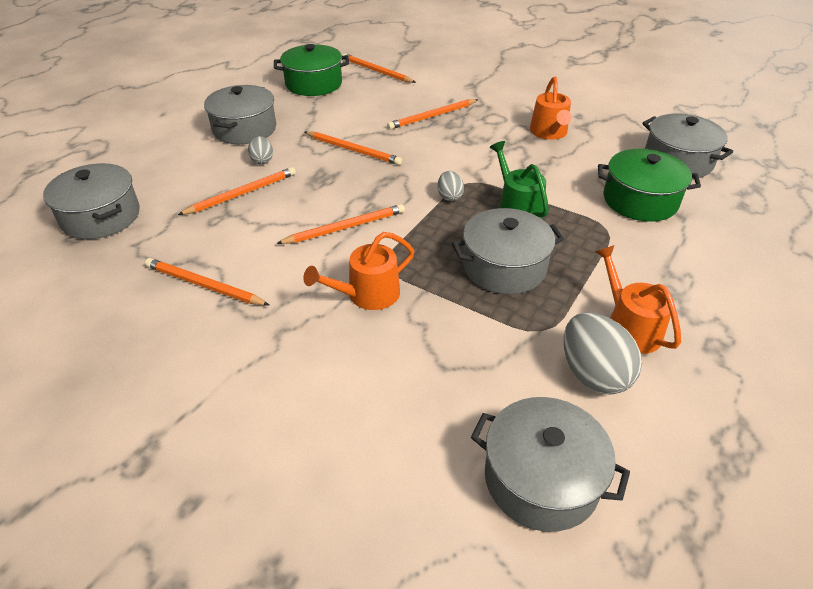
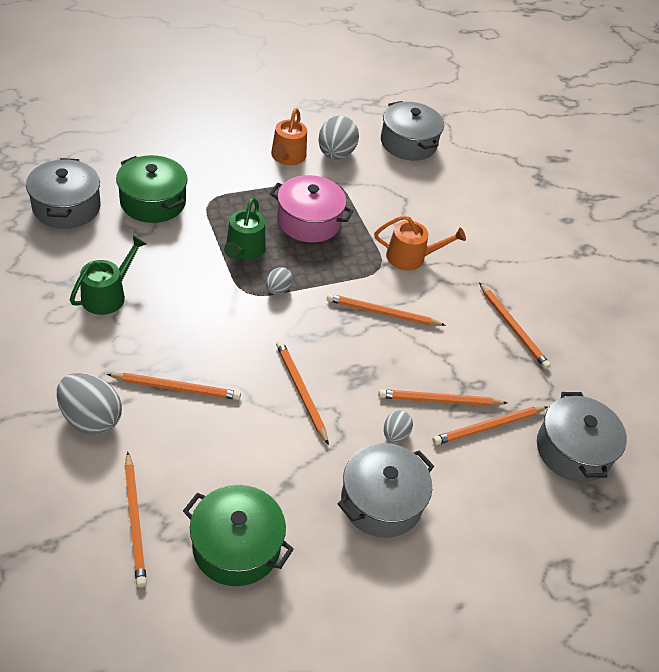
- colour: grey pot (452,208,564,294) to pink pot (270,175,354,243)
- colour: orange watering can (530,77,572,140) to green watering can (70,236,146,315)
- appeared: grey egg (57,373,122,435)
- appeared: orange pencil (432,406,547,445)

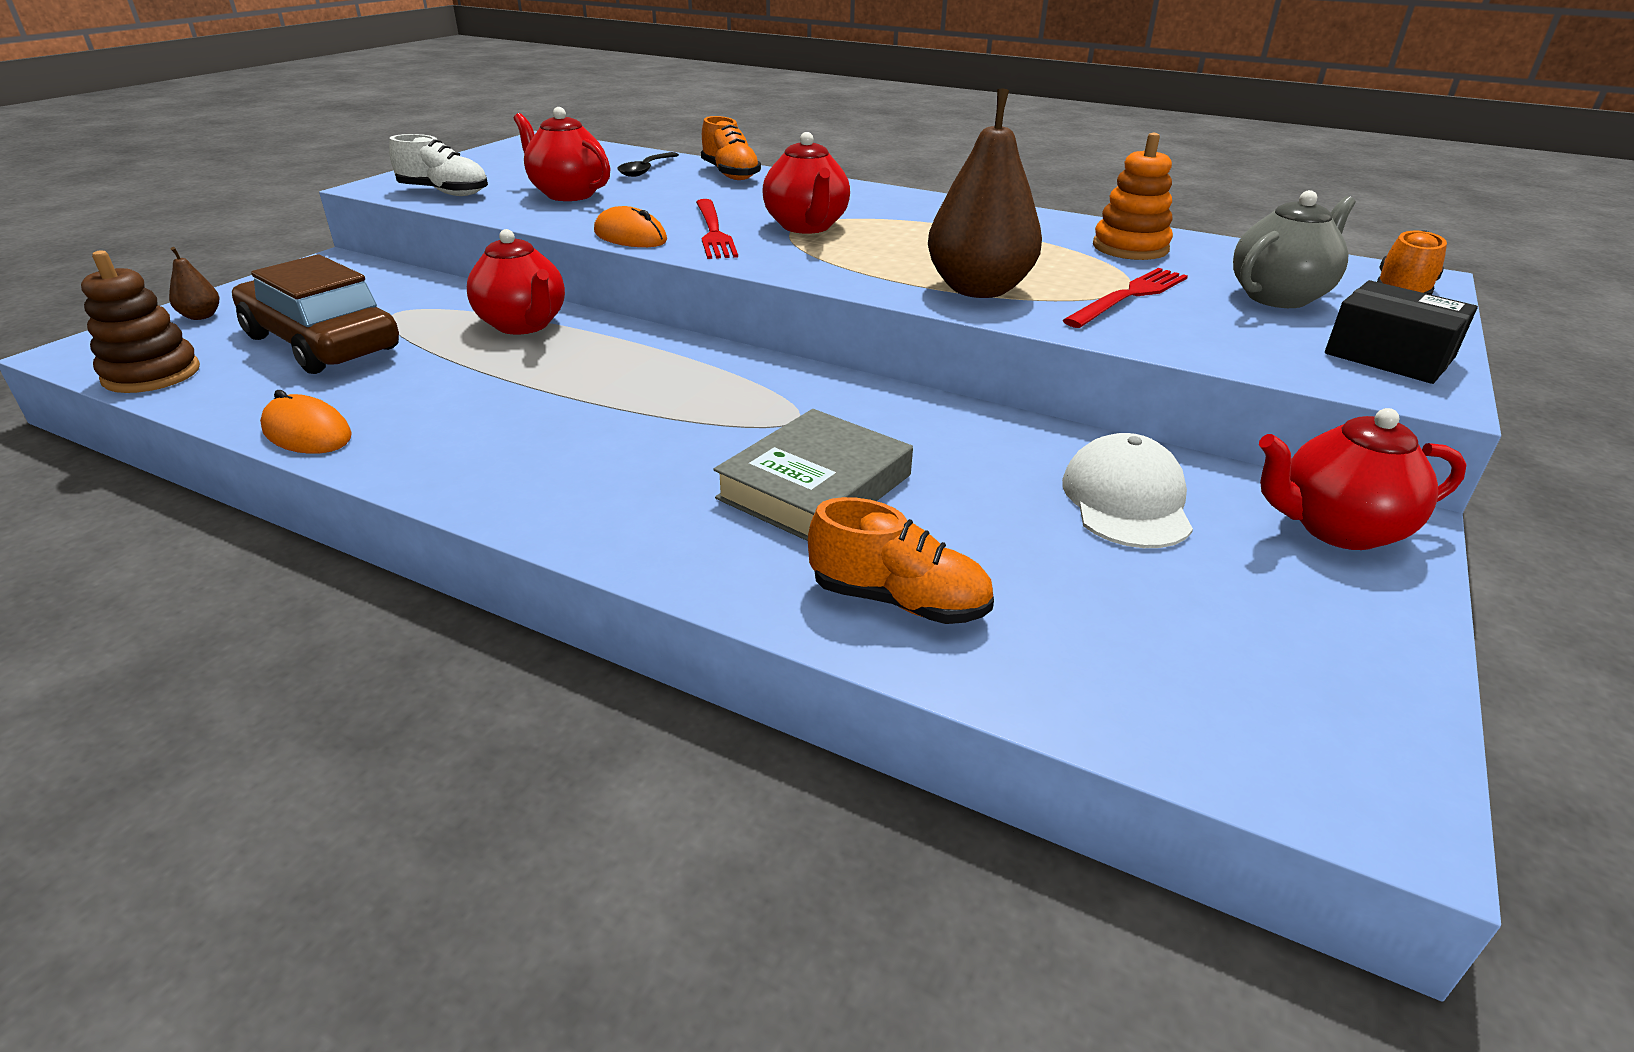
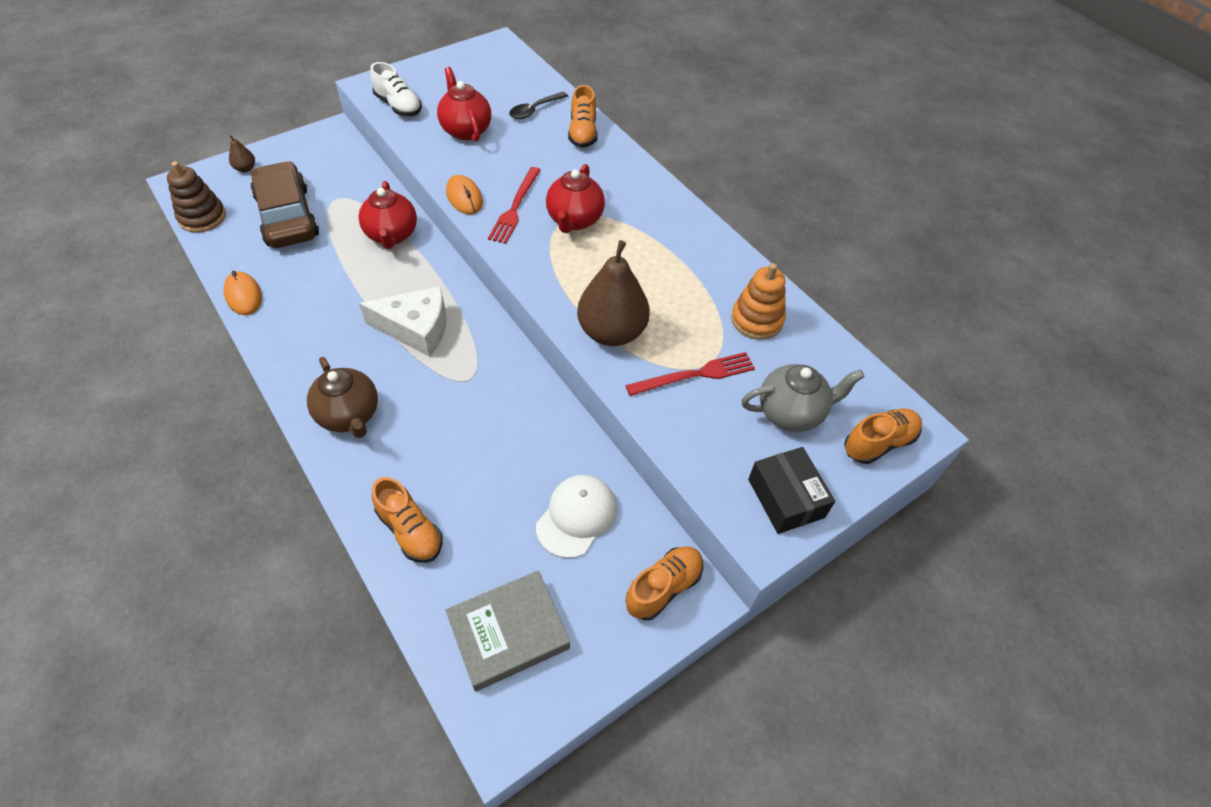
- relocated: grey book (713,409,913,541) to (445,570,570,692)
- exchanged: red teapot (1259,408,1466,550) to orange shoe (626,546,703,620)
- appeared: brown teapot (307,357,378,438)
- appeared: white cheese (359,286,447,357)

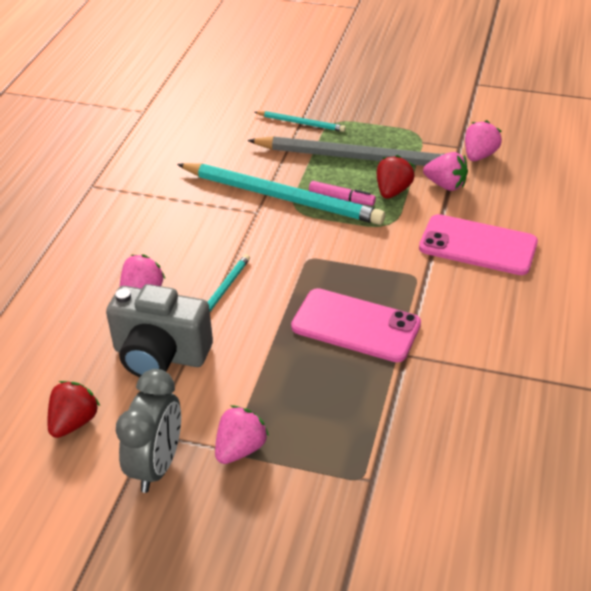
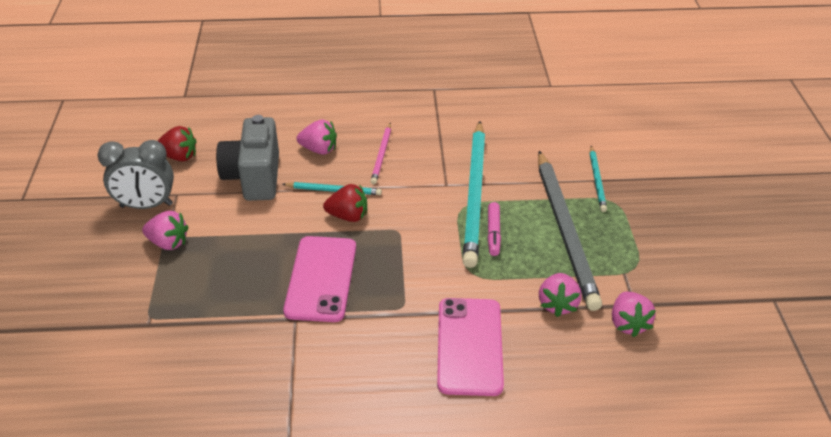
- relocated: red strawberry (377,155,414,199) to (323,184,367,222)
- spun: pink strawberry (465,120,502,161) = (612,292,656,337) 75 degrees clockwise
- appeared: pink pencil (370,123,391,184)

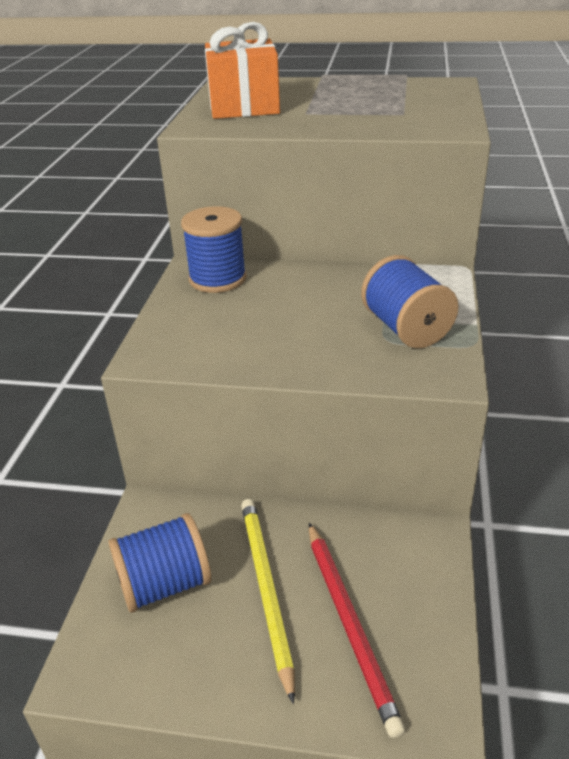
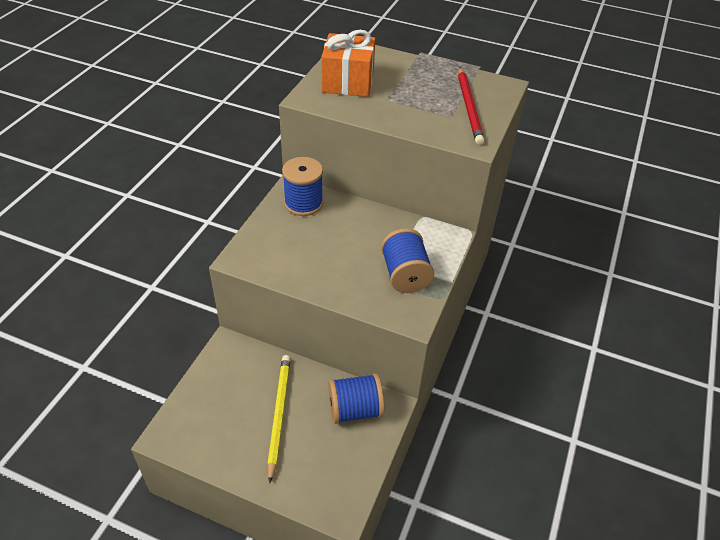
- relocated: blue spool (108,513,211,613) to (328,373,384,424)
- relocated: red pencil (309,523,405,738) to (458,68,484,145)

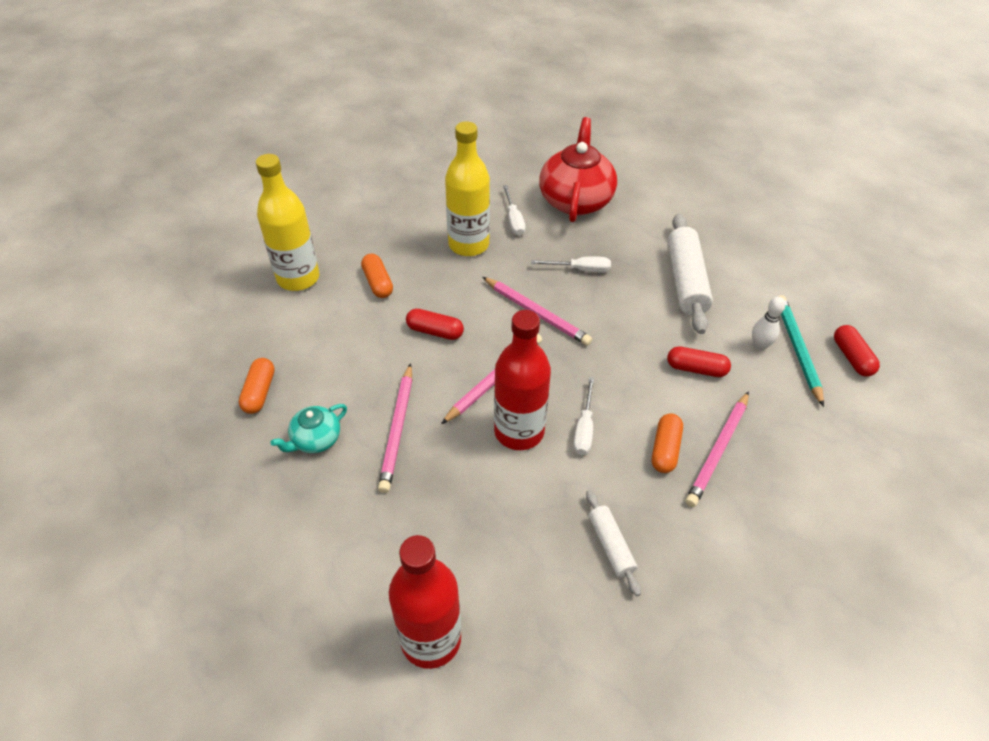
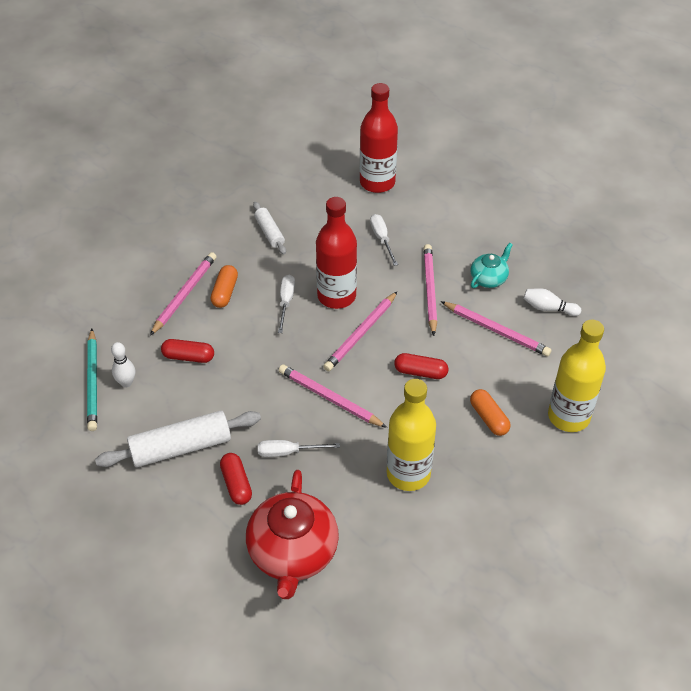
- exchanged: orange capsule (239,358,275,414) to white bowling pin (523,288,581,316)
- relocated: white screwdriver (503,185,526,236) to (370,214,398,266)
- spun: white rolling pin (667,214,713,334) = (95,411,261,468) 75 degrees clockwise
- relocated: red capsule (834,325,880,377) to (220,453,252,505)
- appeared: pink pencil (441,301,552,356)

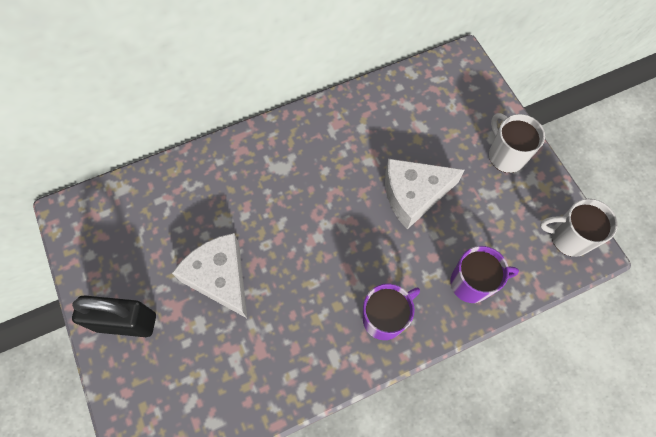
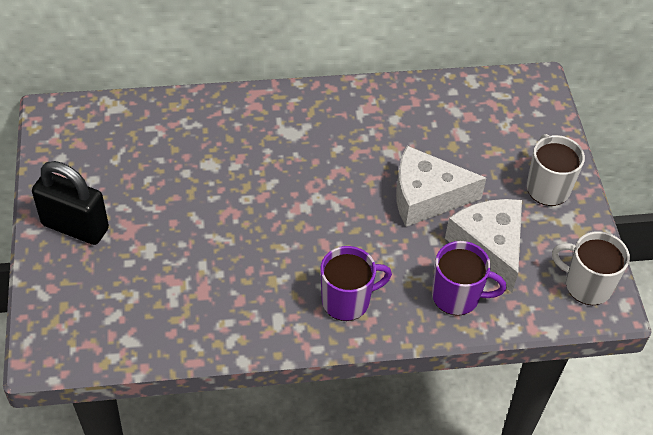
- relocated: white cheese (172,233,247,318) to (445,199,522,292)

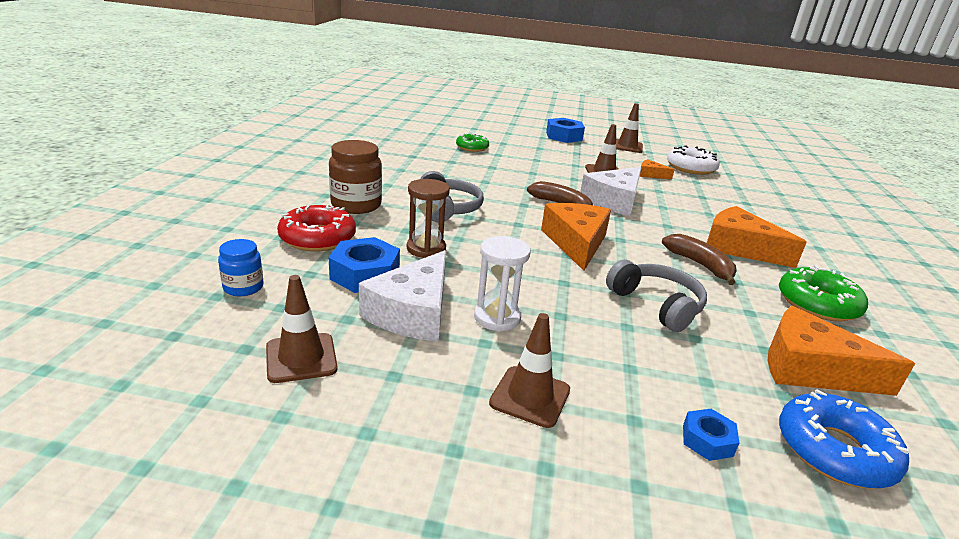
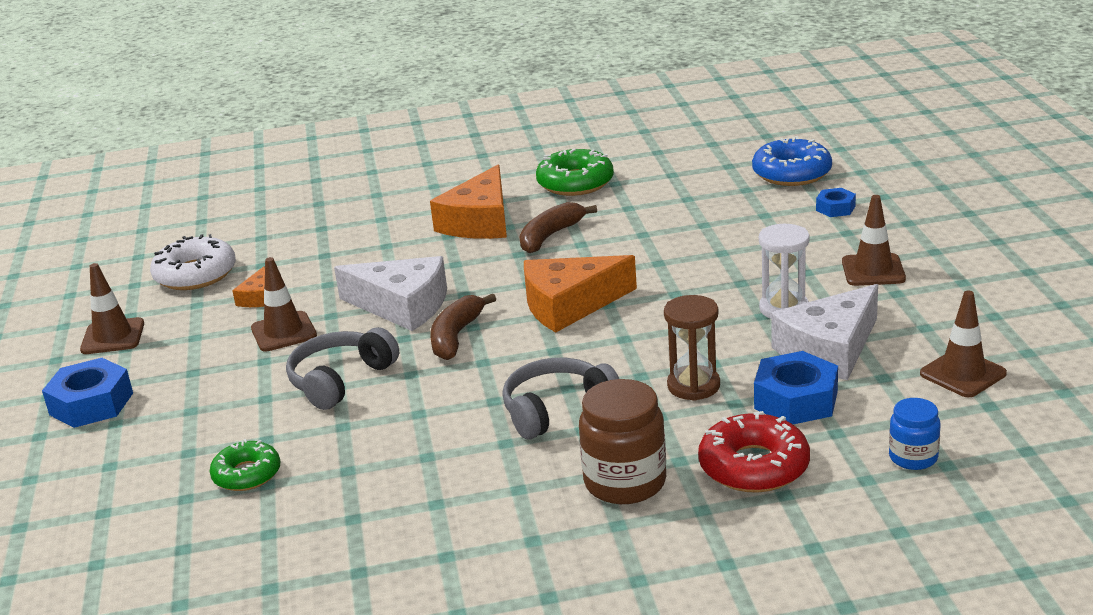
- spun: white cheese (359,250,446,341) = (771,284,878,380) 135 degrees clockwise
- relocated: grey headphones (606,260,707,332) to (286,327,399,410)
- missing: orange cheese (768,306,915,396)

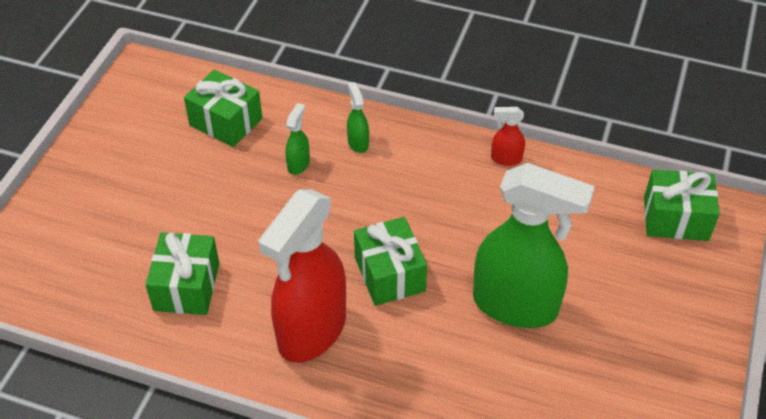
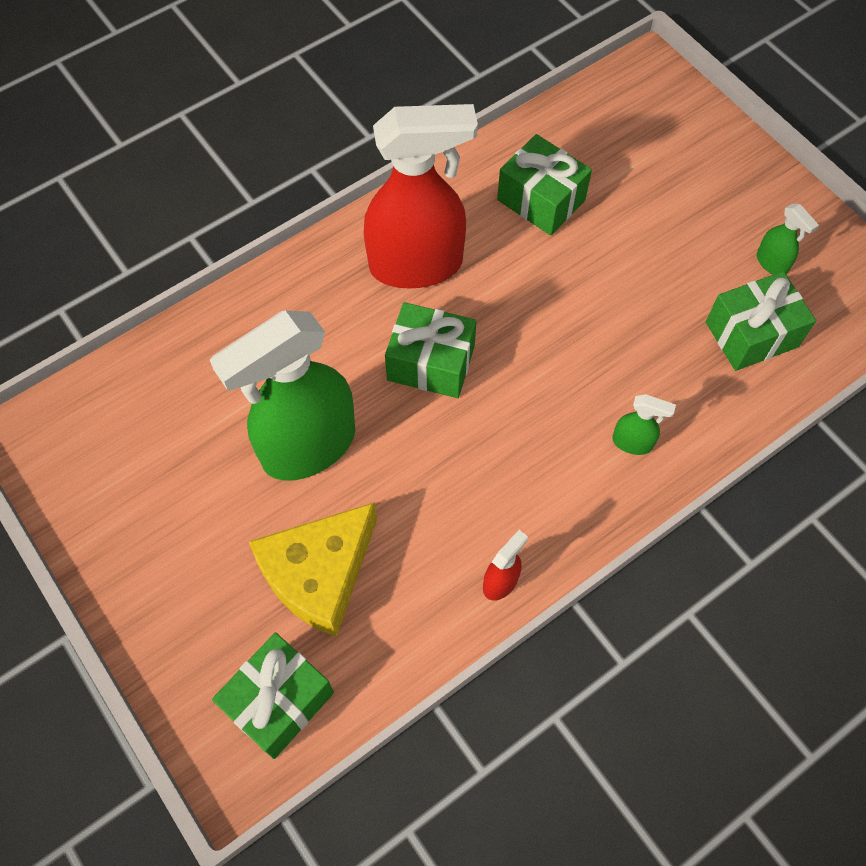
- spun: red spray bottle (258,189,346,363) = (364,104,478,289) 105 degrees clockwise
- relocated: green spray bottle (285,103,310,175) to (757,204,819,275)
- appeared: yellow cheese (249,502,377,637)

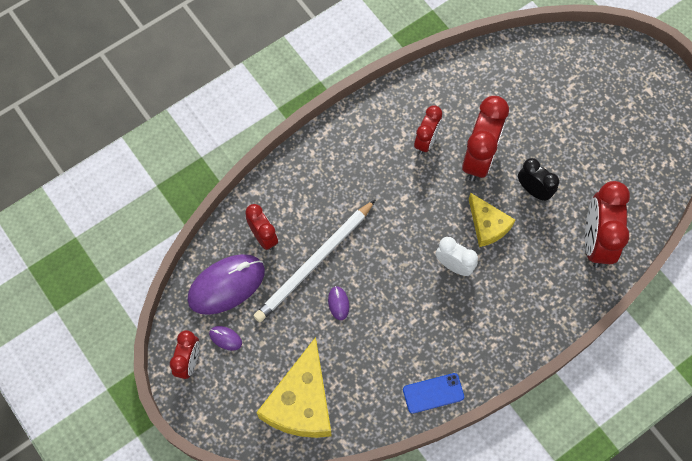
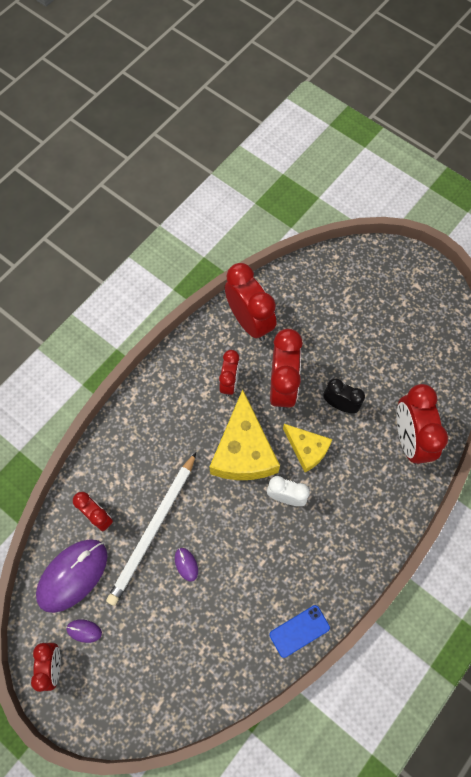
- relocated: yellow cheese (256,337,332,438) to (209,389,280,480)
- appeared: red clock (225,263,277,341)

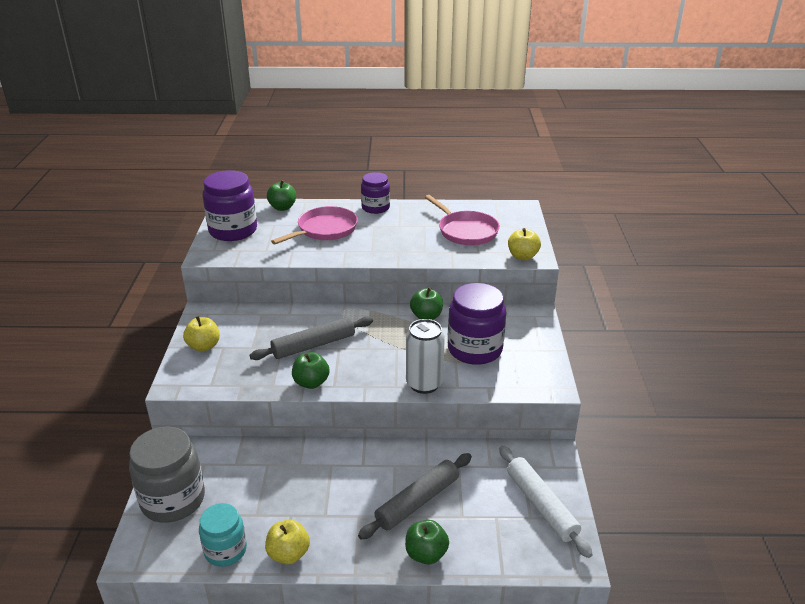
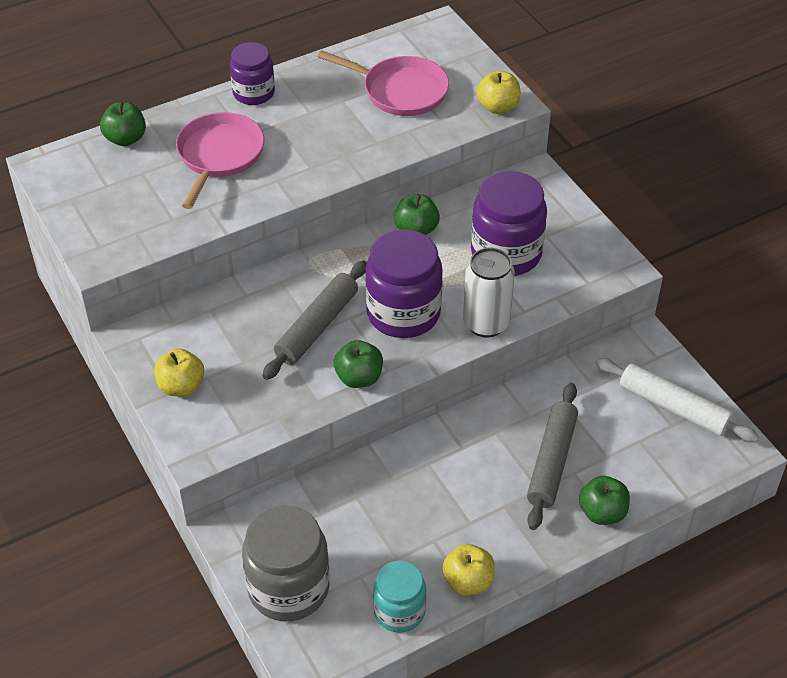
- relocated: purple jar (202,170,257,241) to (365,230,443,338)

